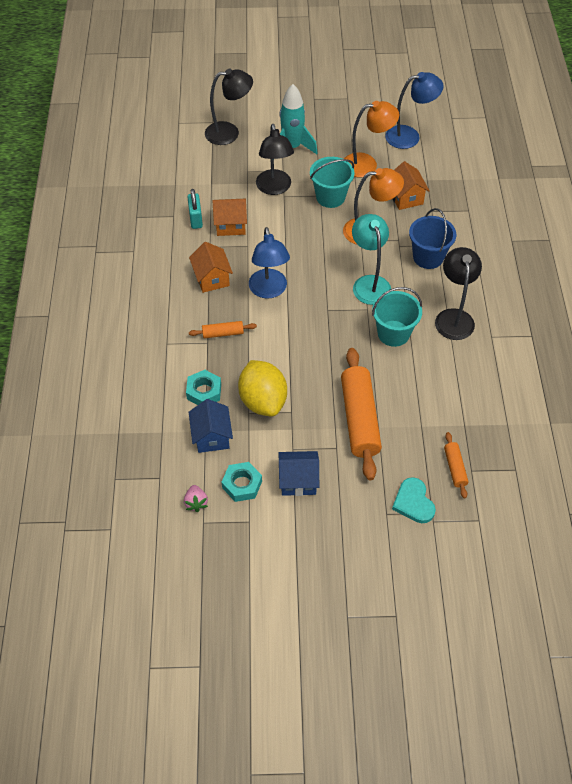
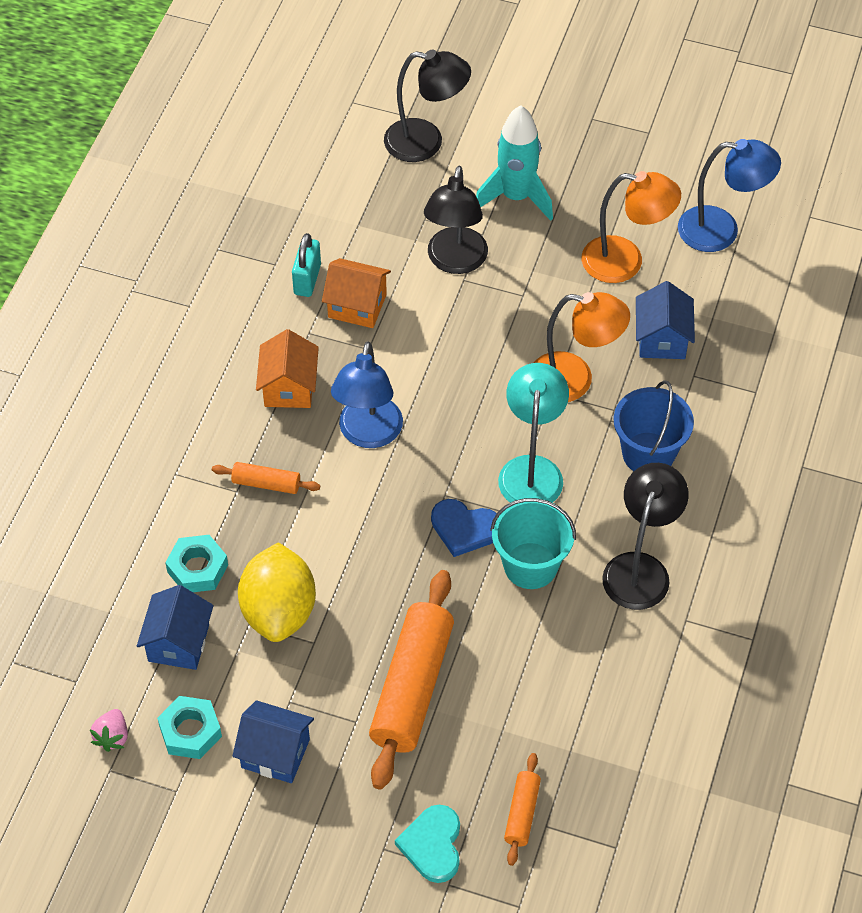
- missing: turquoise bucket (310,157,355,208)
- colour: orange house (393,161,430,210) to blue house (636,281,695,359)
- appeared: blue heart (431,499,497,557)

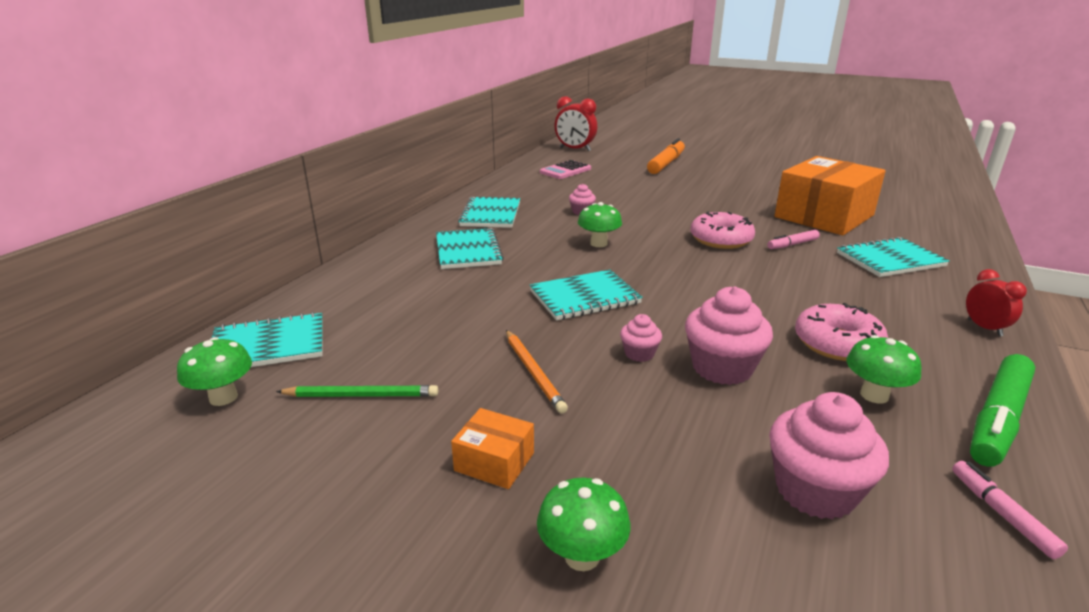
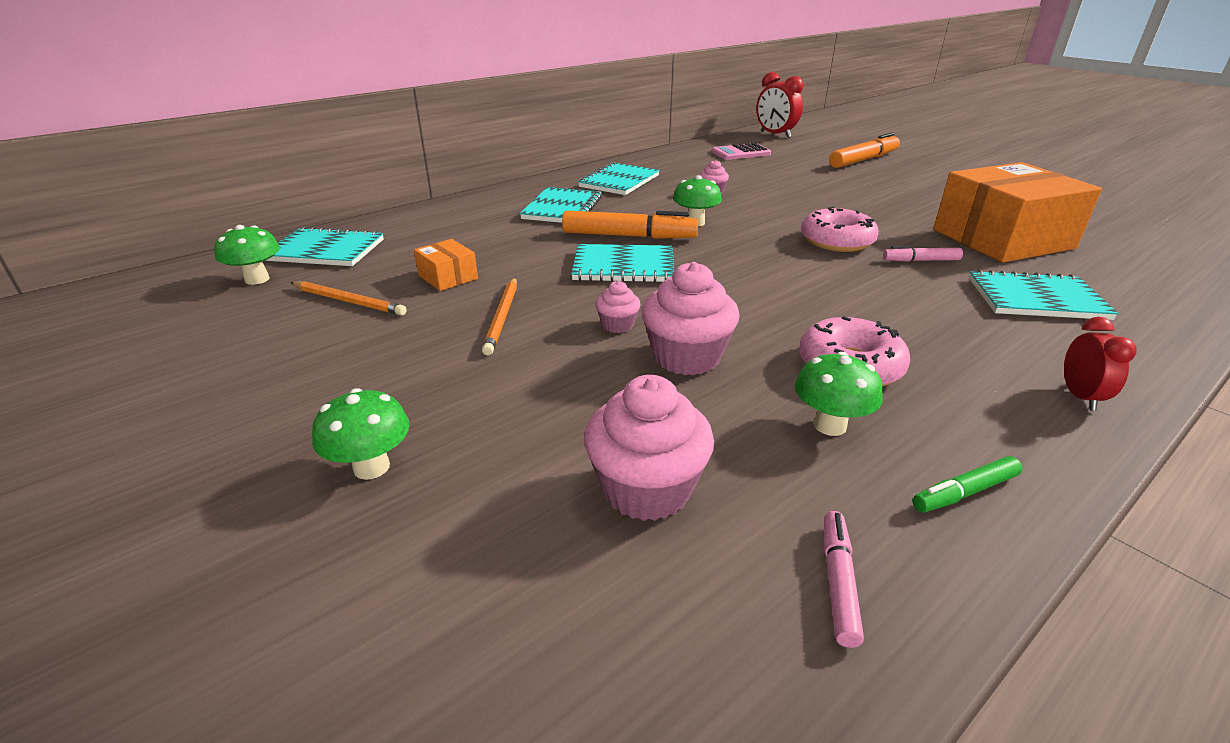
- colour: green pencil (276,385,438,397) to orange pencil (291,281,407,316)
- relocated: orange box (451,408,534,489) to (414,239,478,291)
- size: green marker (970,354,1035,467) = (912,456,1022,513) x0.53
- appeared: orange marker (562,211,698,239)

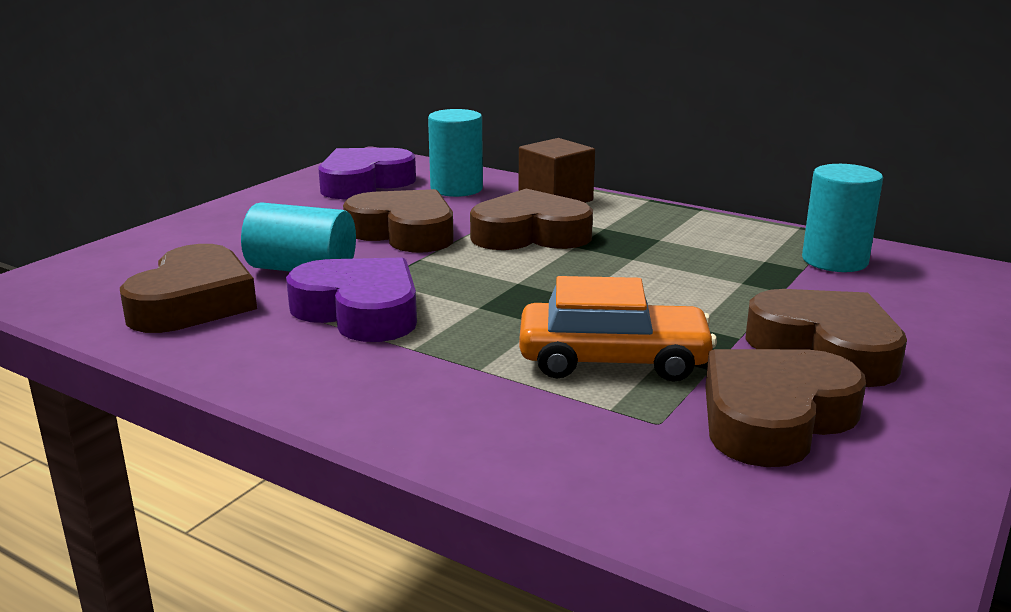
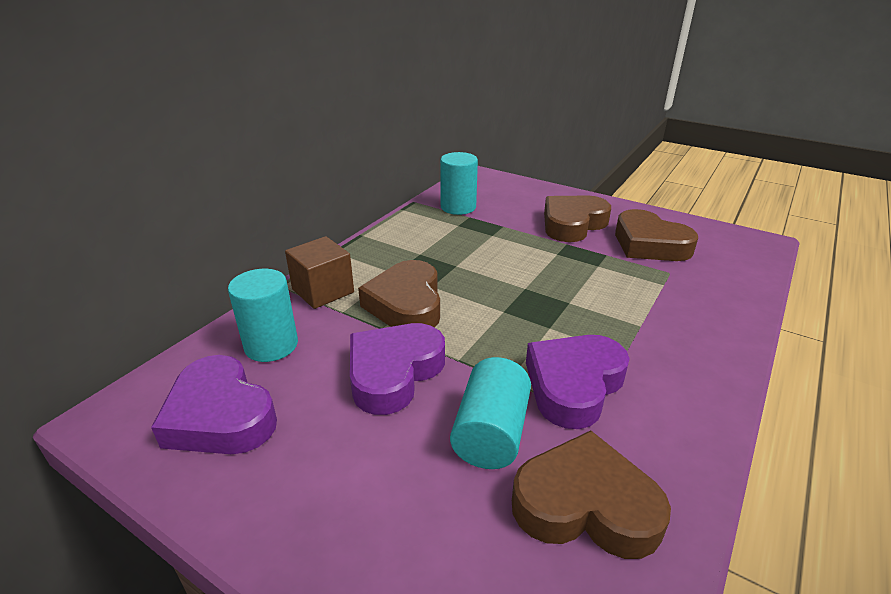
- colour: brown heart (343,189,454,252) to purple heart (350,323,445,415)
- missing: orange car (519,276,717,382)

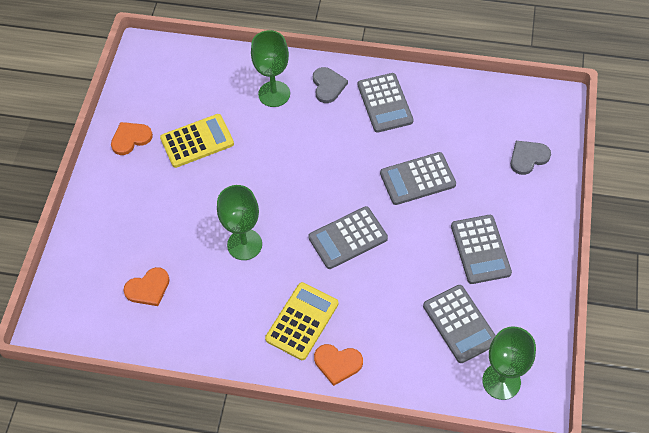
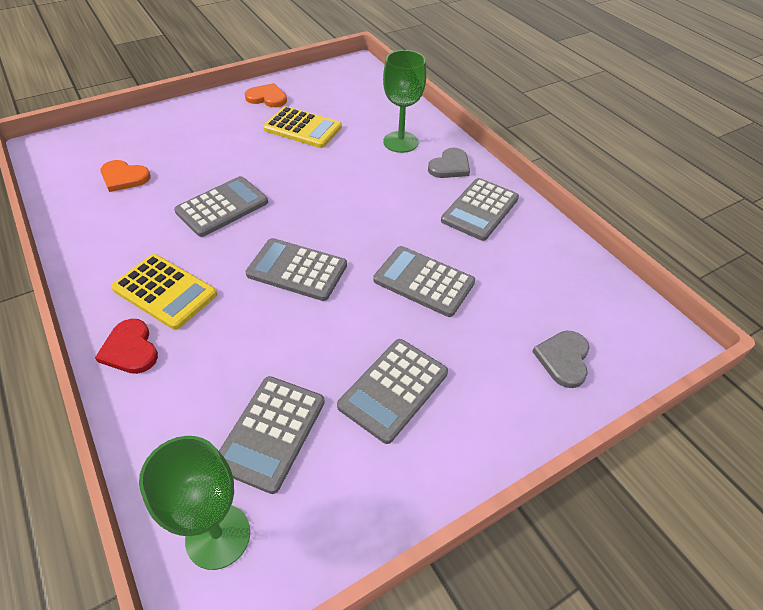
- exchanged: green goblet (217,185,262,260) to grey calculator (174,176,268,237)
- spun: yellow calculator (265,282,338,360) = (111,254,217,330) 45 degrees clockwise
- colour: orange heart (314,344,363,386) to red heart (95,319,158,374)
- spun: grey heart (510,141,551,175) = (532,331,590,388) 90 degrees counterclockwise

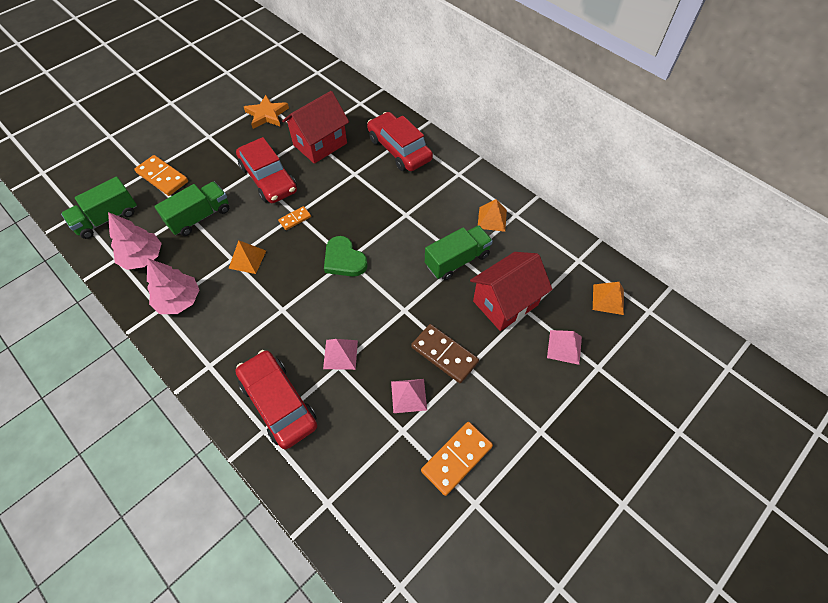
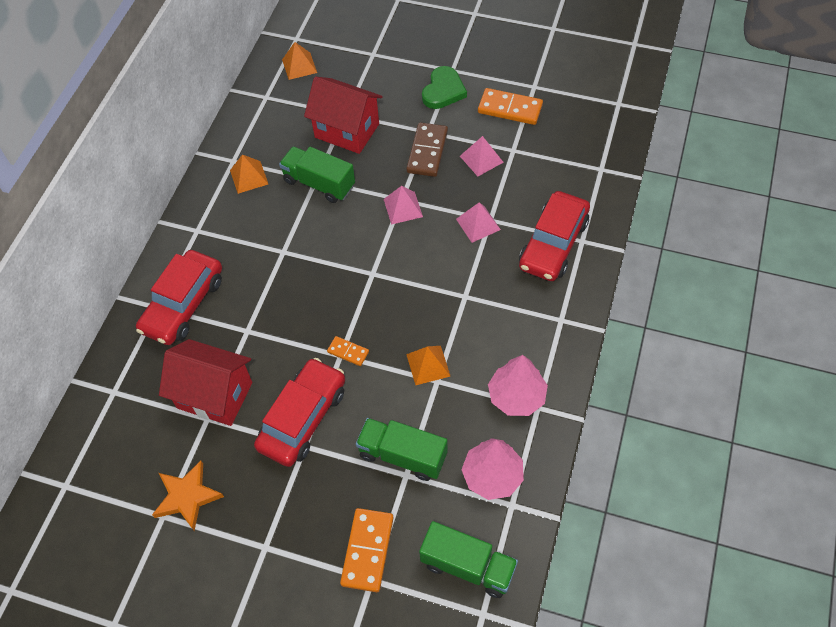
- relocated: green heart (324,236,368,277) to (422,66,467,109)
- relocated: pink pyramid (547,330,582,365) to (384,186,423,225)

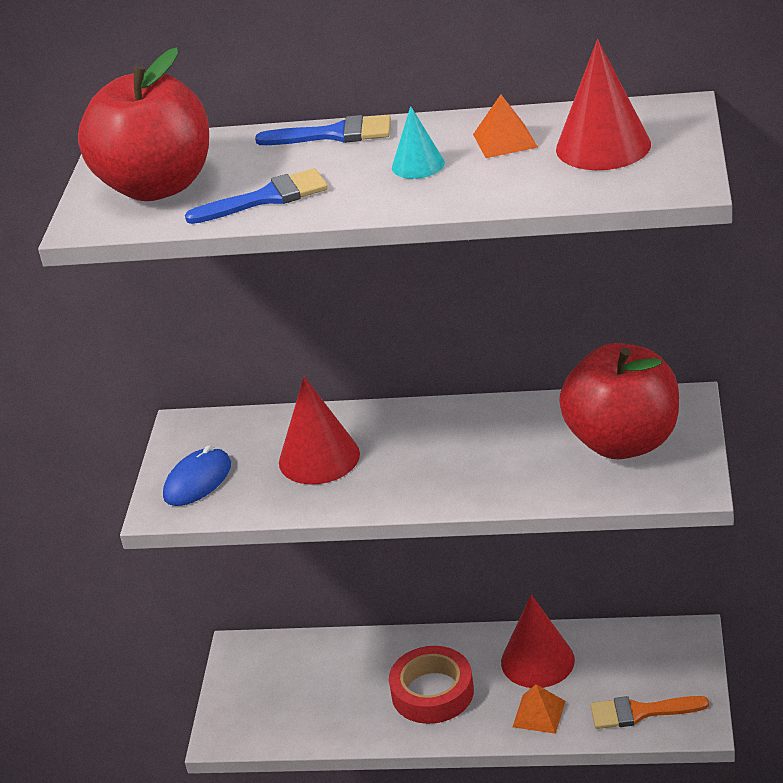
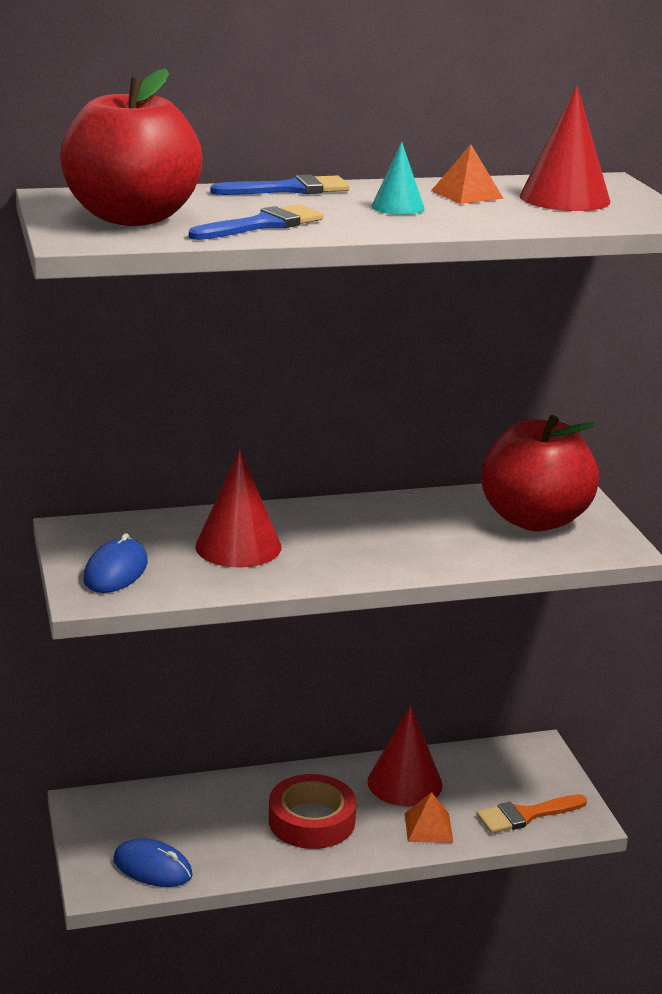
- appeared: blue mouse (114,838,192,887)

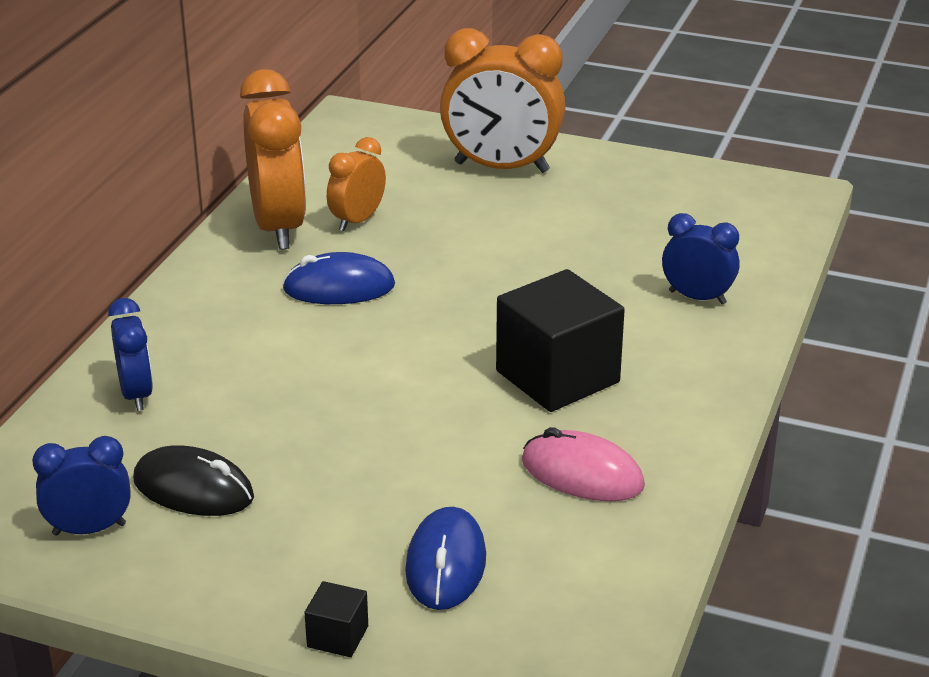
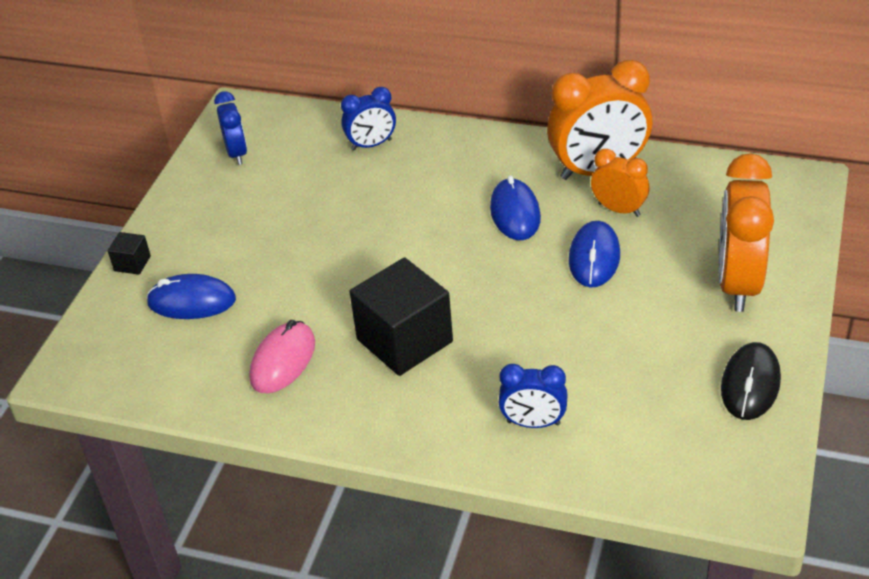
- relocated: black mouse (133,445,254,516) to (721,342,781,420)
- spun: blue clock (662,213,740,305) = (499,364,568,428) 75 degrees clockwise
- appeared: blue mouse (569,221,620,288)

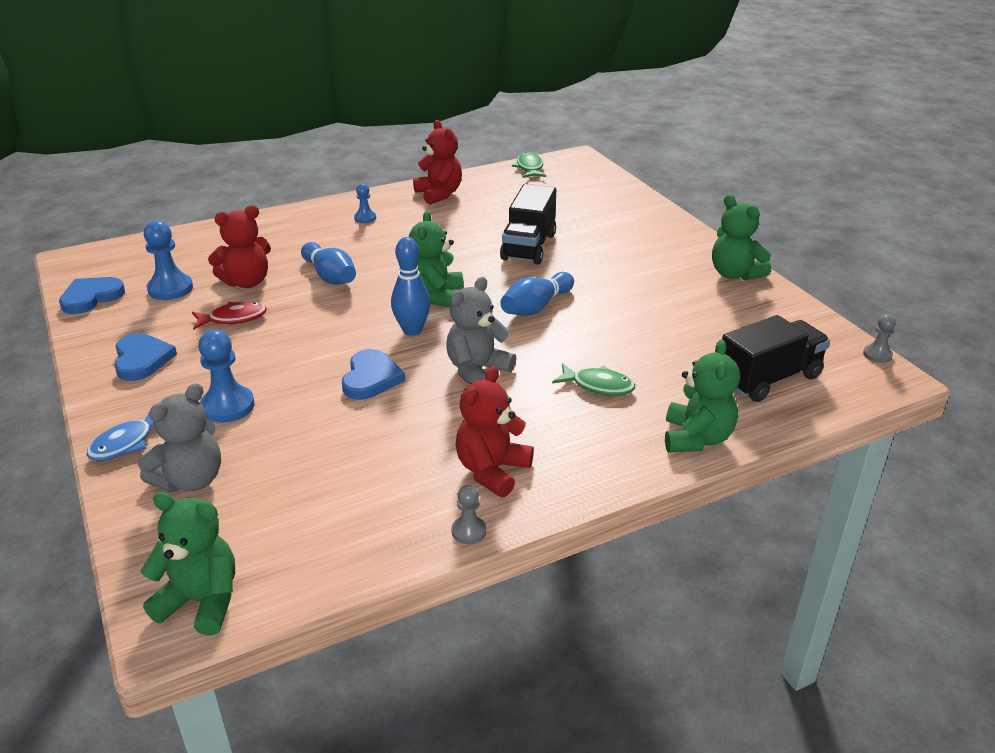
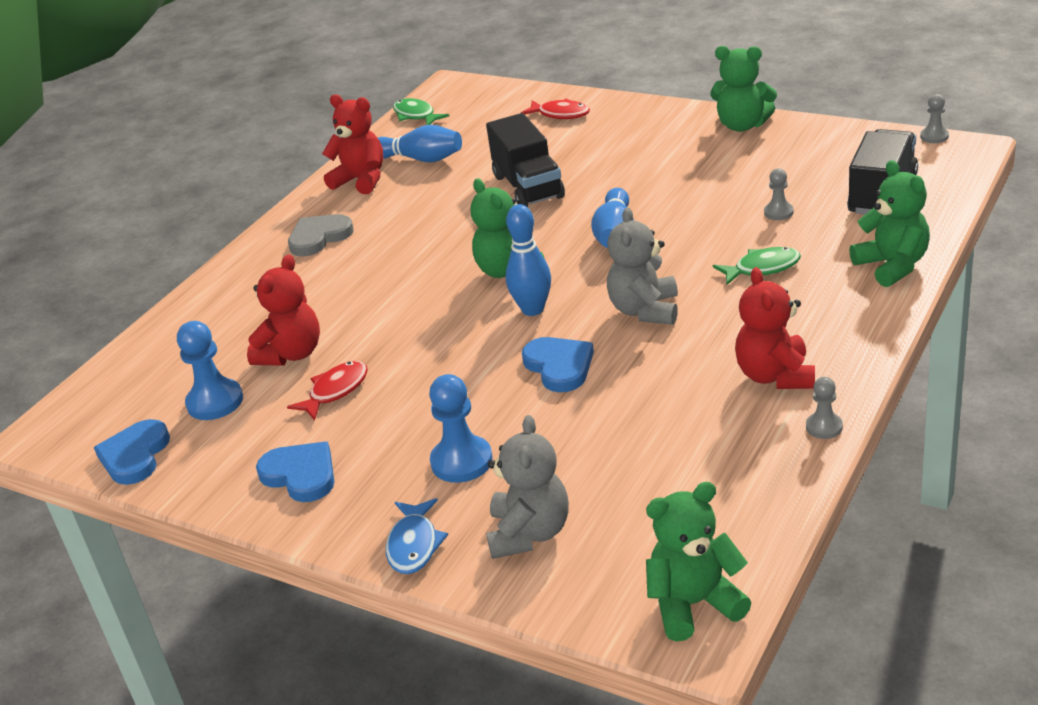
- relocated: blue bowling pin (301,242,356,285) to (378,125,462,162)
- exchanged: blue pawn (354,184,376,223) to grey heart (288,214,354,257)
- appeared: red fish (521,99,590,119)
- appeared: grey pawn (764,168,794,220)

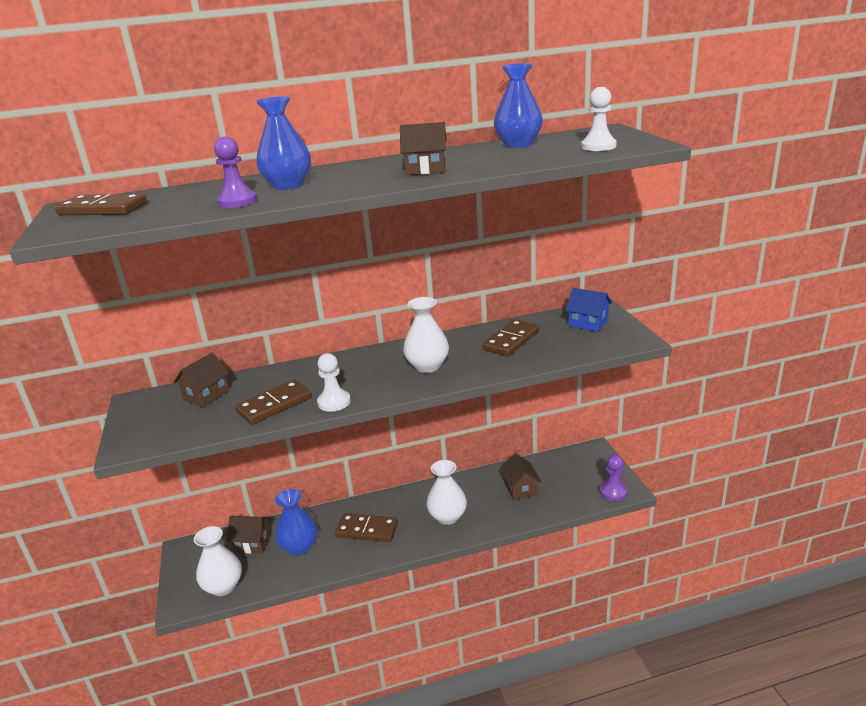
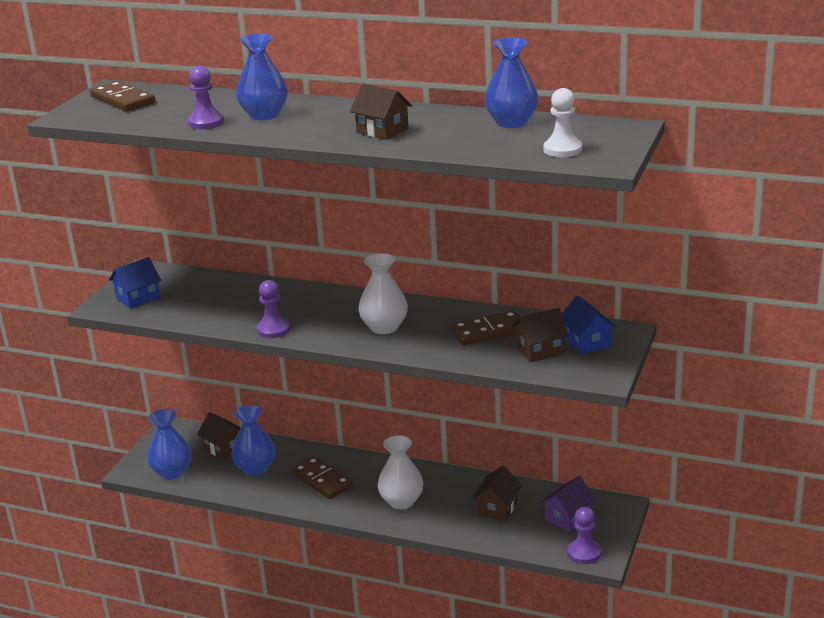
- relocated: brown house (174,353,230,407) to (512,308,569,362)
- colour: white vase (194,526,242,596) to blue vase (147,409,191,480)
- missing: brown domino (235,380,312,424)
- colour: white pawn (317,353,351,412) to purple pawn (257,280,290,338)
- appeared: blue house (109,257,161,309)
- appeared: purple house (540,476,596,532)

